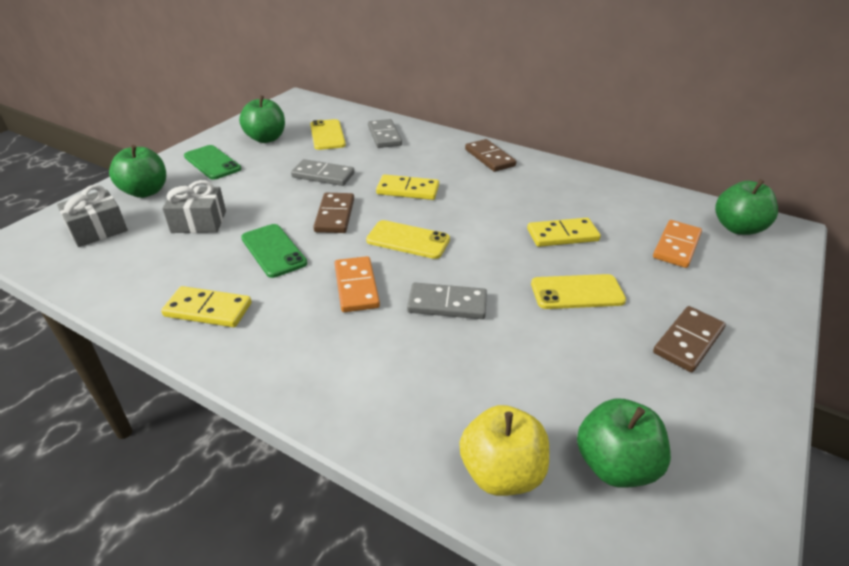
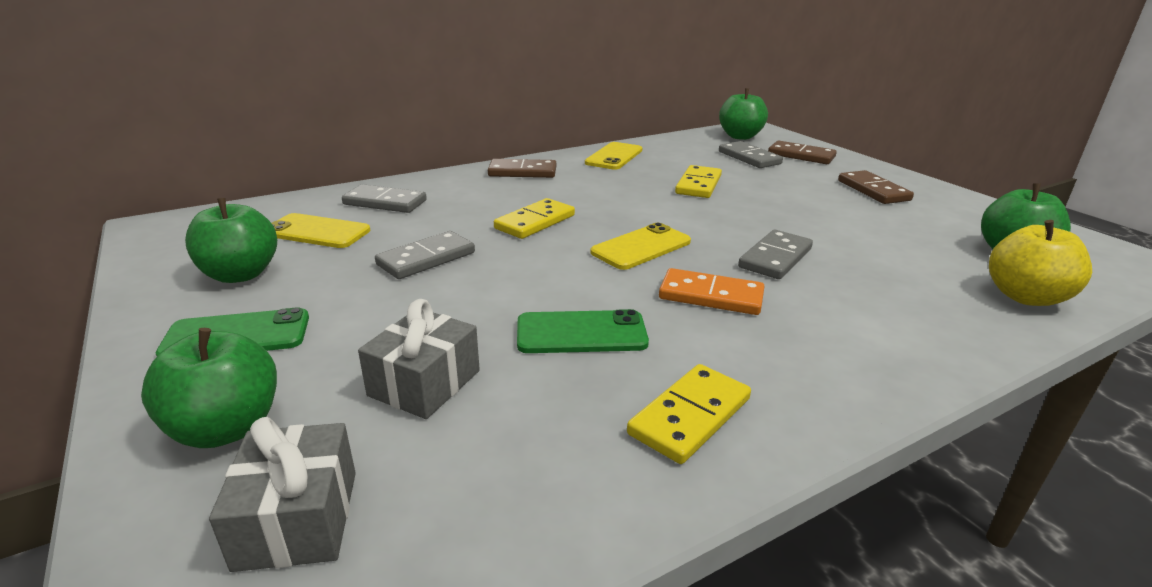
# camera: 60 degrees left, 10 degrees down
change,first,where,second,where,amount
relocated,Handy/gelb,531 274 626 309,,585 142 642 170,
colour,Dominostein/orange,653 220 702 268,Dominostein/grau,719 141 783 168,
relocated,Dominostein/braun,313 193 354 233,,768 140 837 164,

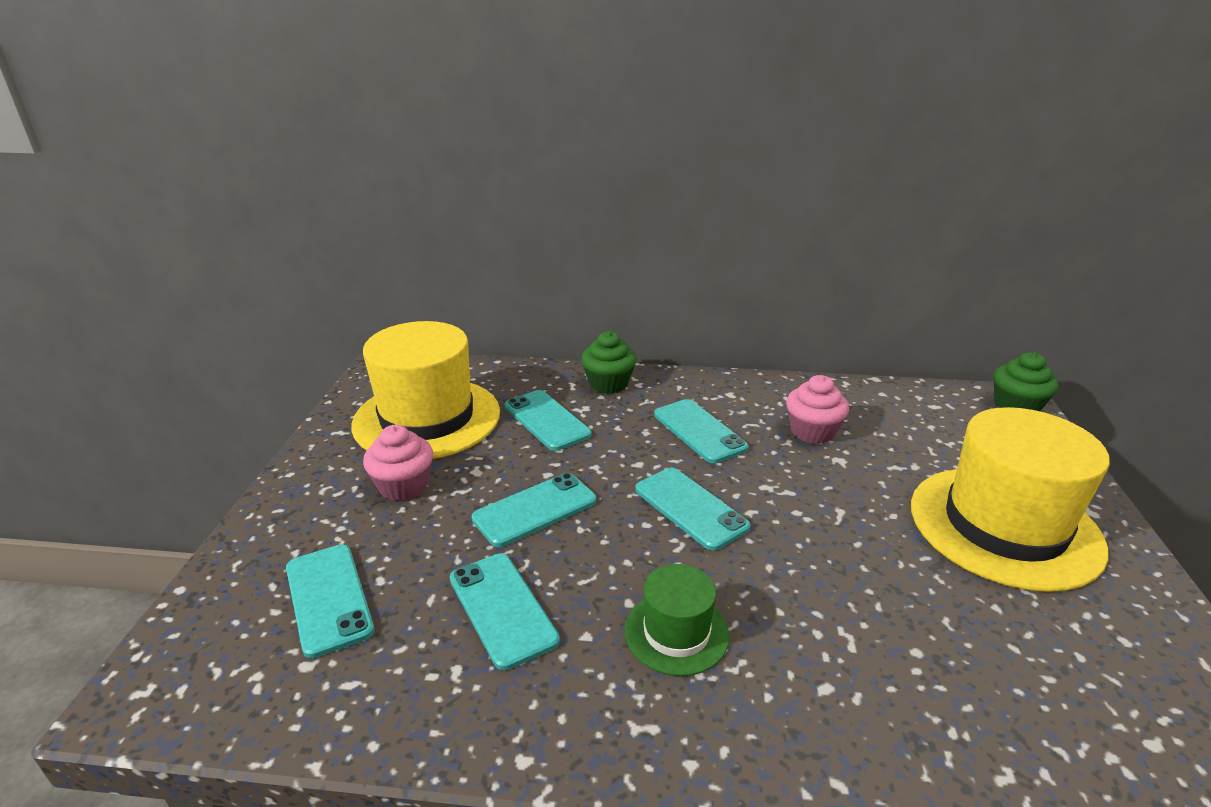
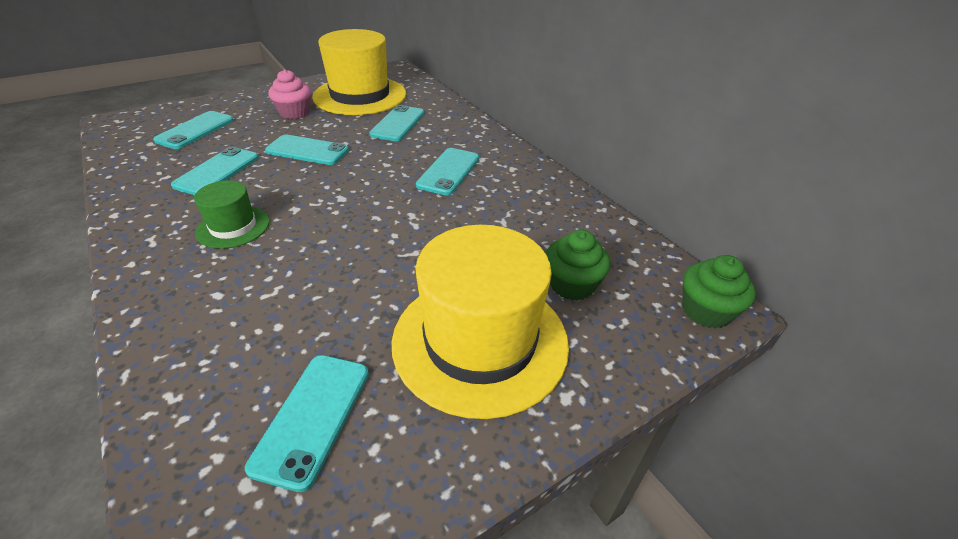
# camera: 50 degrees right, 10 degrees up
change,first,where,second,where,amount
relocated,Handy/türkis,635 468 751 551,,245 355 369 492,
relocated,Muffin/grün,581 331 636 394,,546 229 611 301,
missing,Muffin/rosa,786 375 849 444,,,

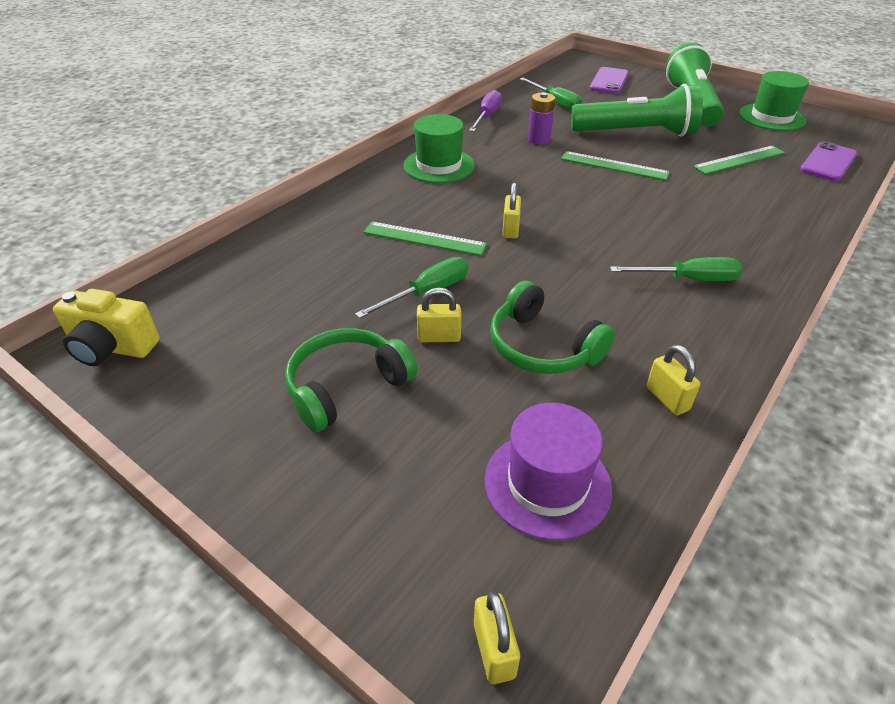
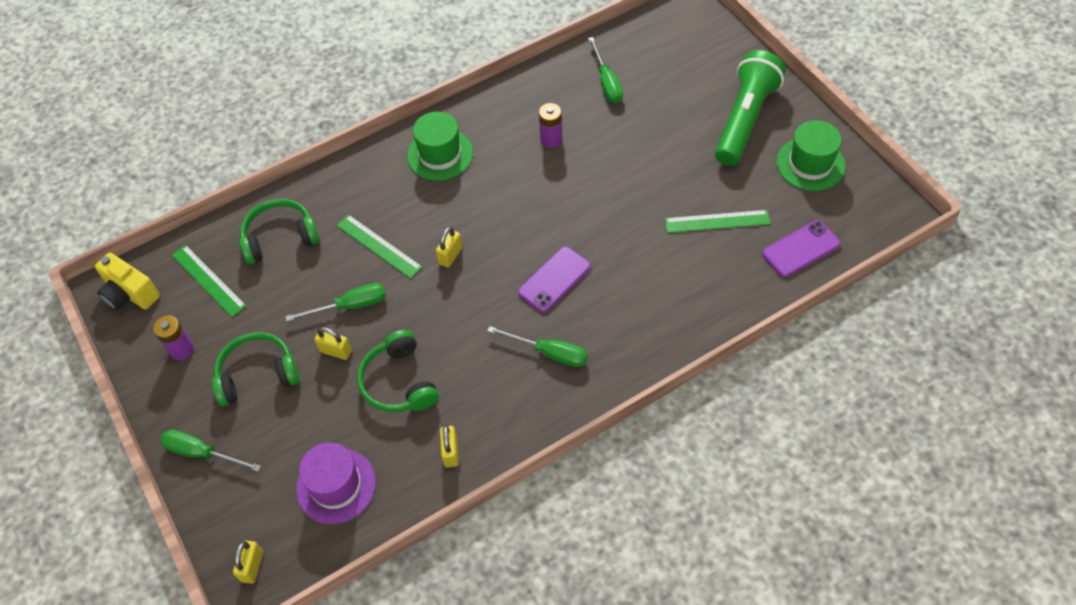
# camera: 25 degrees right, 15 degrees up
change,first,where,second,where,amount
appeared,,,Batterie/lila,153 316 194 360,
appeared,,,Schraubenzieher/grün,160 430 261 472,
relocated,Lineal/grün,561 151 670 180,,172 245 246 317,
appeared,,,Kopfhörer/grün,239 199 320 265,
relocated,Handy/lila,589 67 629 94,,518 247 591 313,
missing,Schraubenzieher/lila,469 90 502 132,,,
missing,Taschenlampe/grün,571 84 703 137,,,

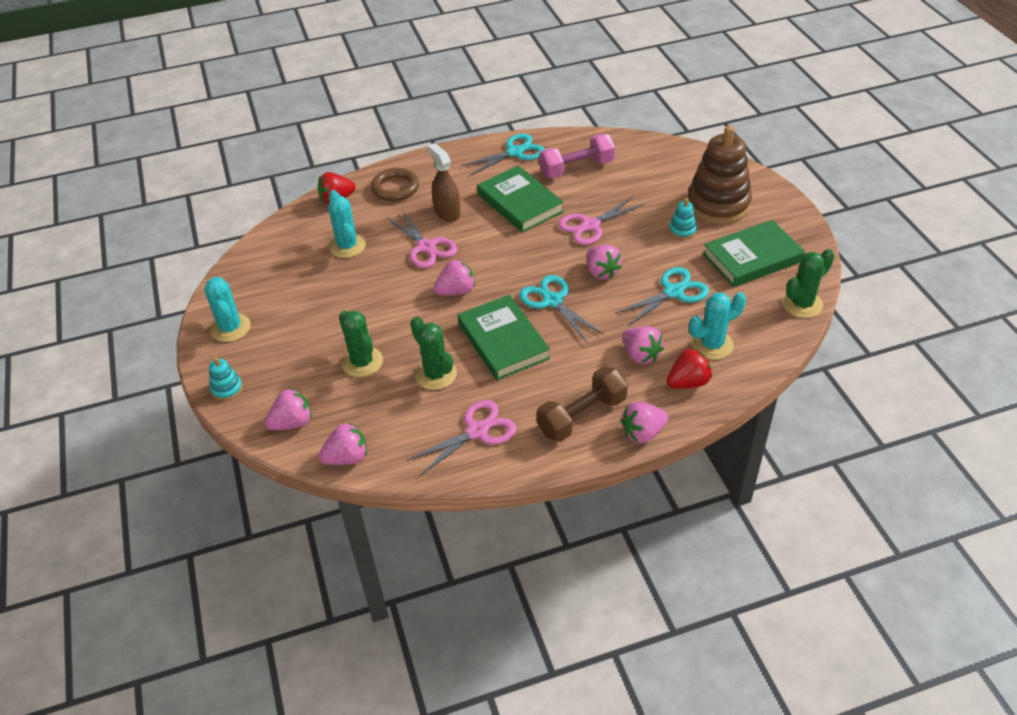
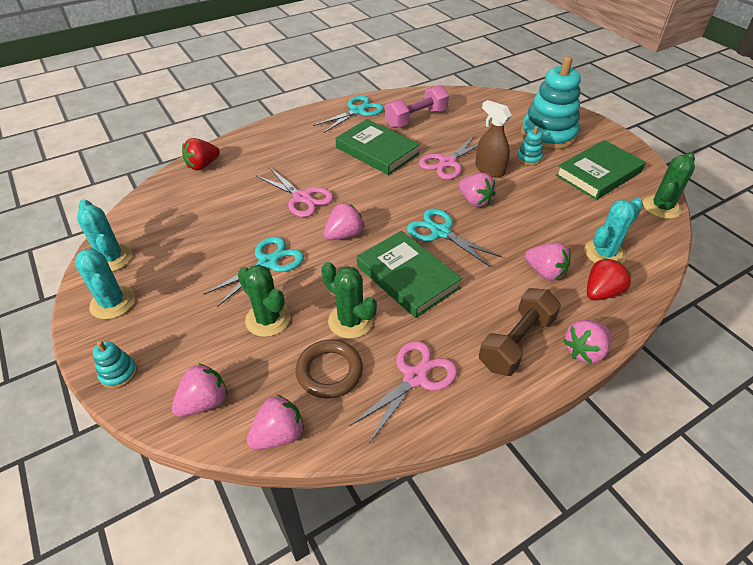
# camera: 15 degrees left, 0 degrees up
change,first,where,second,where,amount
relocated,Kaktus/türkis,328 190 366 258,,77 199 132 272,
relocated,Schere/türkis,615 267 709 326,,204 237 304 307,
relocated,Ring/braun,371 168 419 201,,295 340 363 398,
relocated,Sprühflasche/braun,428 143 461 222,,475 100 512 178,
colour,Stapelspielzeug/braun,687 125 752 224,Stapelspielzeug/türkis,521 56 581 150,

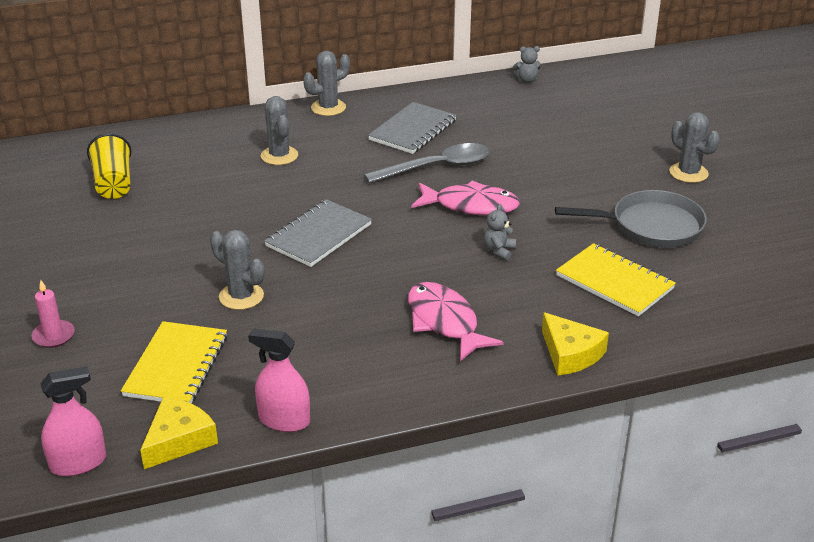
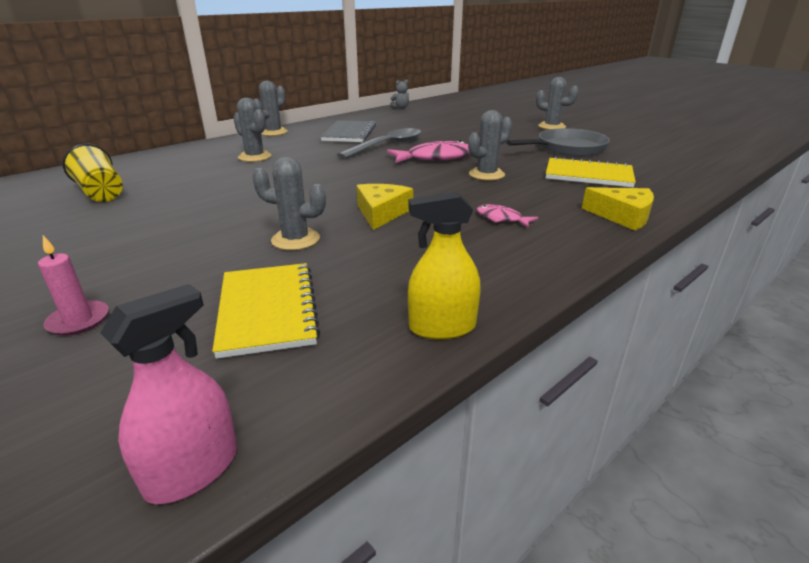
# camera: 25 degrees left, 5 degrees down
change,first,where,second,where,amount
relocated,Käse/gelb,140 396 218 469,,356 184 413 230,
colour,Sprühflasche/rosa,248 329 310 432,Sprühflasche/gelb,408 191 481 340,
exchanged,Teddybär/grau,484 204 516 260,Kaktus/grau,468 110 512 181,
size,Fisch/rosa,408 282 504 361,,477 204 538 227,x0.52
missing,Notizbuch/grau,264 199 372 267,,,

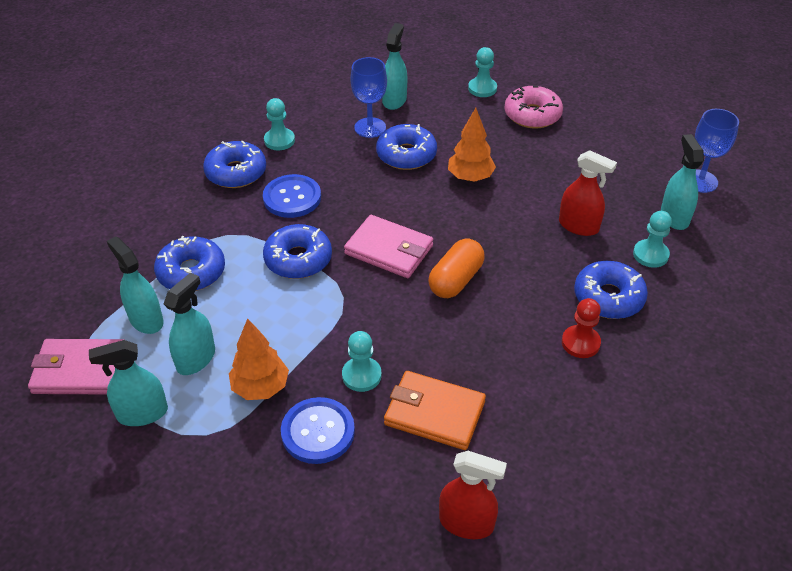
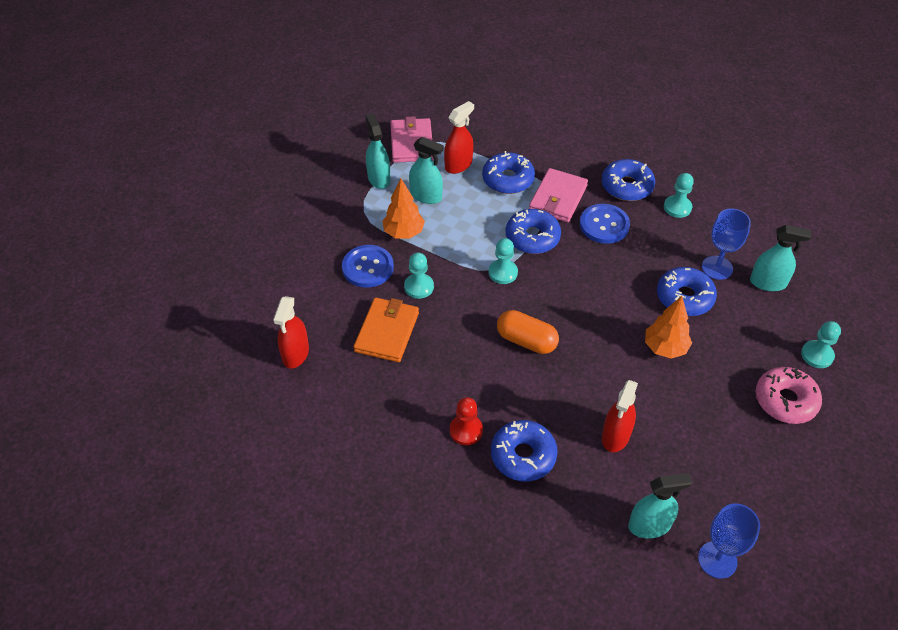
# camera: 85 degrees right, 5 degrees up
change,first,where,second,where,amount
colour,Sprühflasche/türkis,107 236 163 334,Sprühflasche/rot,444 101 474 174,
relocated,Bauer/türkis,633 211 672 268,,489 238 518 284,
relocated,Geldbörse/rosa,344 215 433 278,,529 168 588 222,

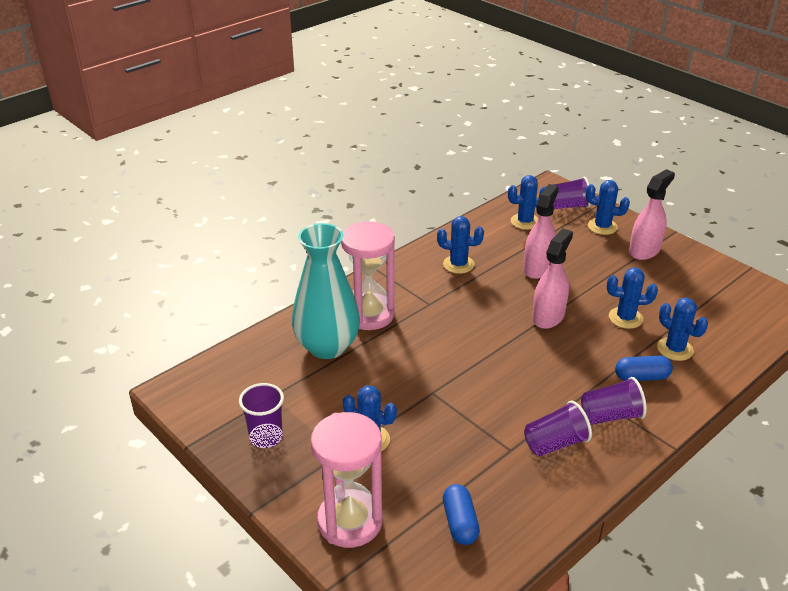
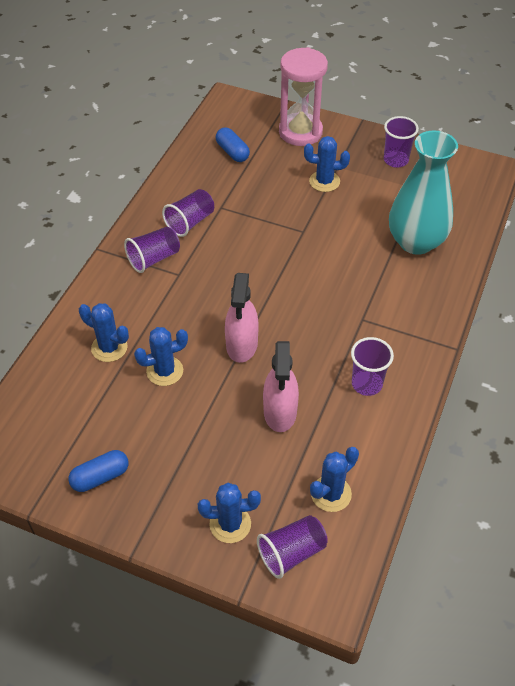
# camera: 155 degrees right, 15 degrees up
change,first,where,second,where,amount
relocated,Kapsel/blau,615 356 673 381,,68 450 129 492,
exchanged,Kaktus/blau,437 216 484 274,Becher/lila,351 337 394 396,
missing,Sanduhr/rosa,341 222 395 330,,,
missing,Sprühflasche/rosa,629 169 675 260,,,

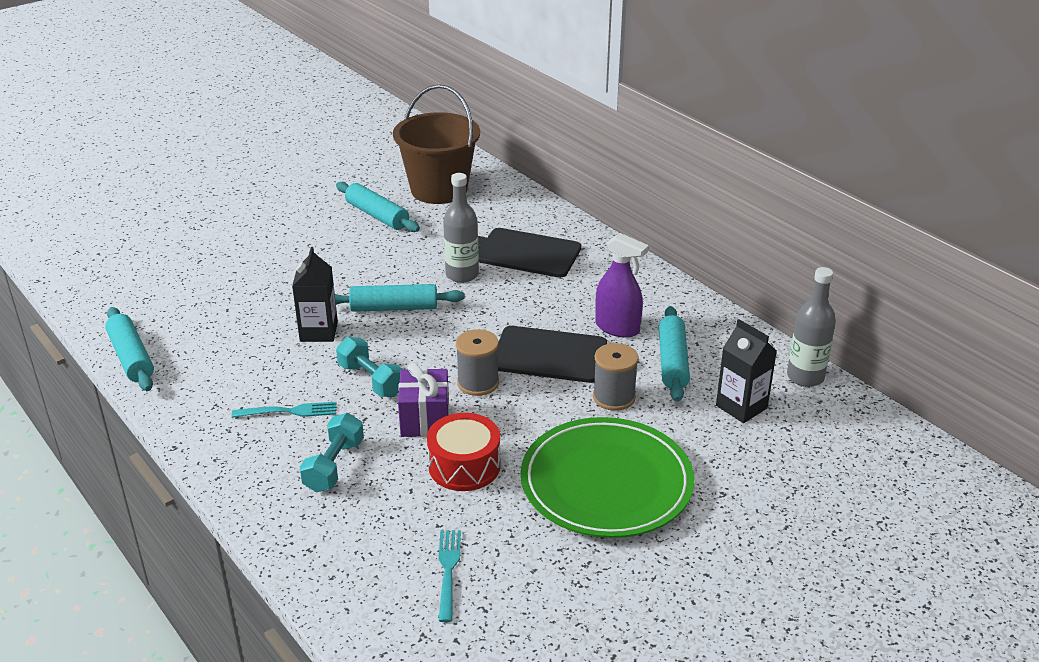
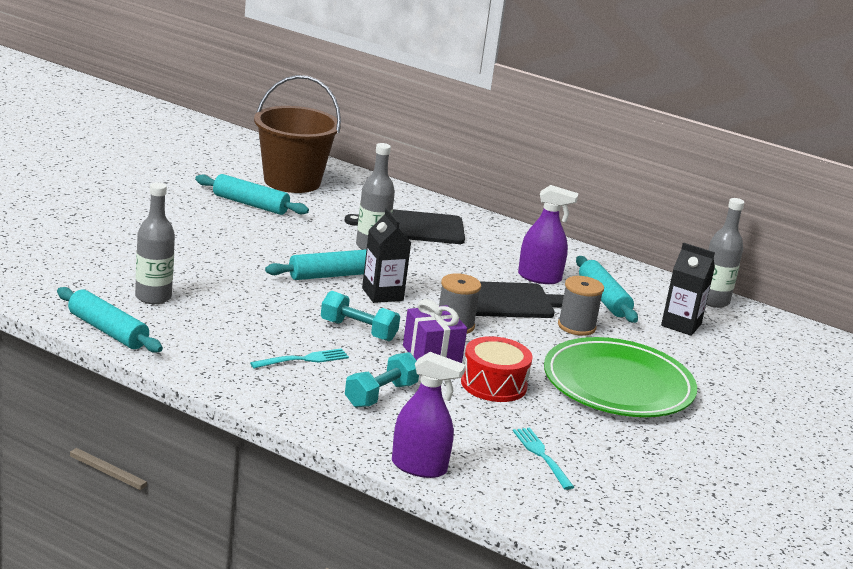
# camera: 25 degrees left, 10 degrees down
change,first,where,second,where,amount
appeared,,,Flasche/grau,135 182 175 304,
spun,Hantel/türkis,300 413 364 493,,345 352 419 408,45 degrees clockwise
relocated,Getränkekarton/schwarz,292 247 338 342,,362 208 411 303,
appeared,,,Sprühflasche/lila,392 352 466 478,

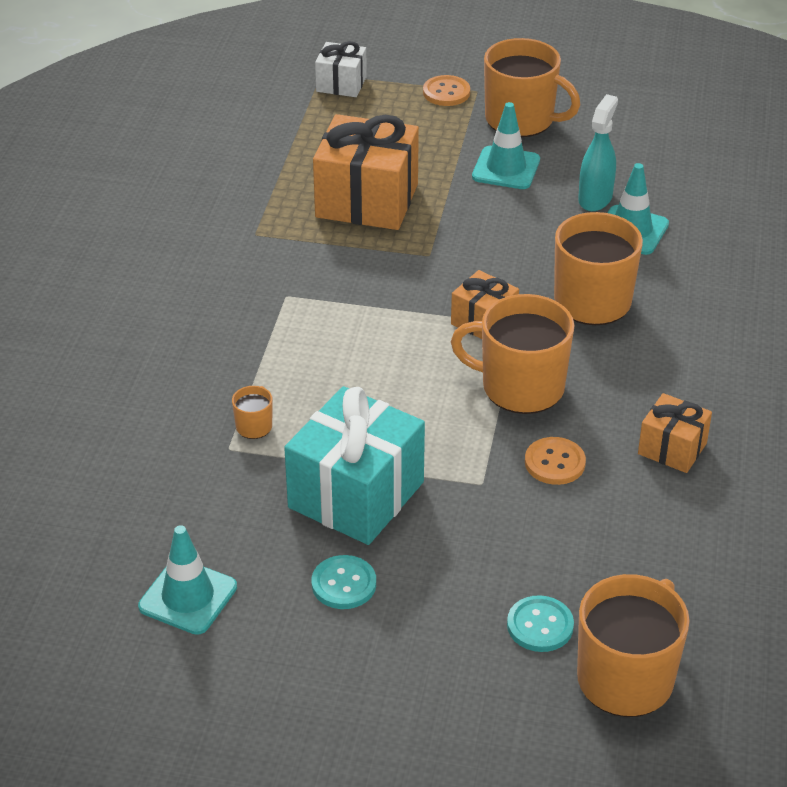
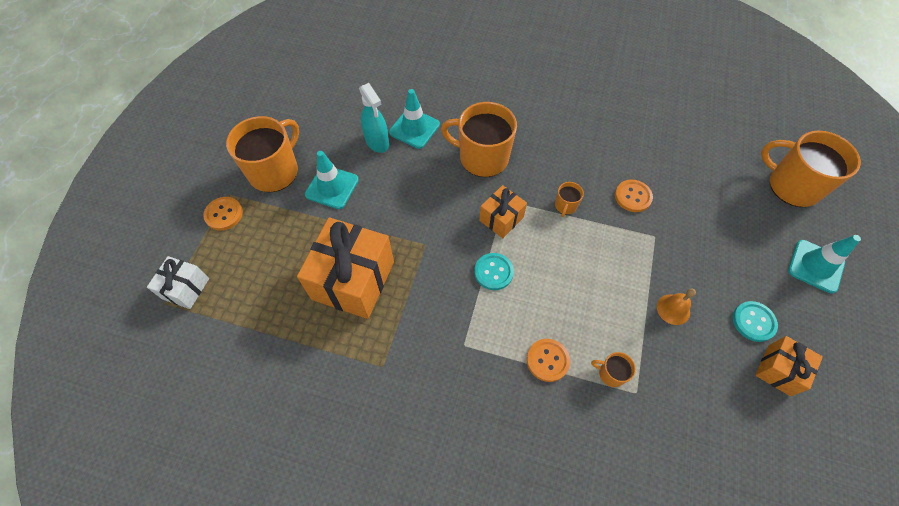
# camera: 85 degrees left, 20 degrees up
change,first,where,second,where,amount
spun,Sprühflasche/türkis,578 94 618 211,,359 83 389 153,150 degrees counterclockwise
relocated,Knopf/türkis,507 595 574 652,,474 253 514 290,
appeared,,,Knopf/orange,527 339 570 382,
size,Tasse/orange,451 294 575 414,,555 182 584 217,x0.44
exchanged,Geschenk/türkis,284 386 425 545,Glocke/orange,657 288 696 325,
relocated,Geschenk/orange,638 393 712 473,,755 336 823 396,
relocated,Leitkegel/türkis,138 525 237 635,,788 235 861 294,

